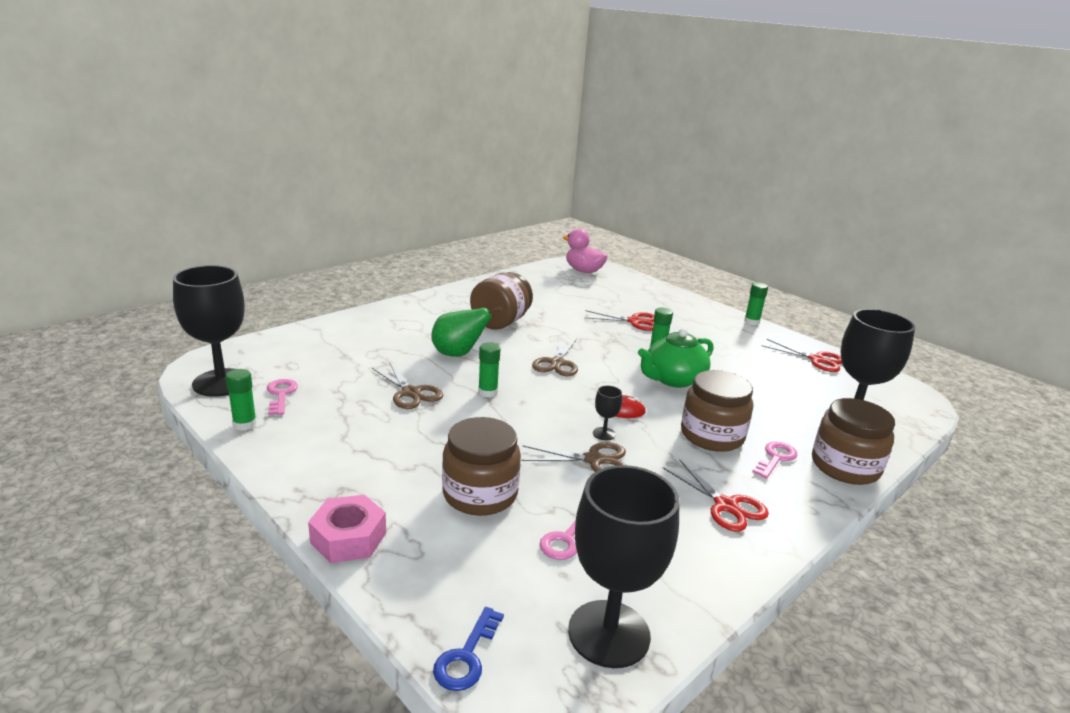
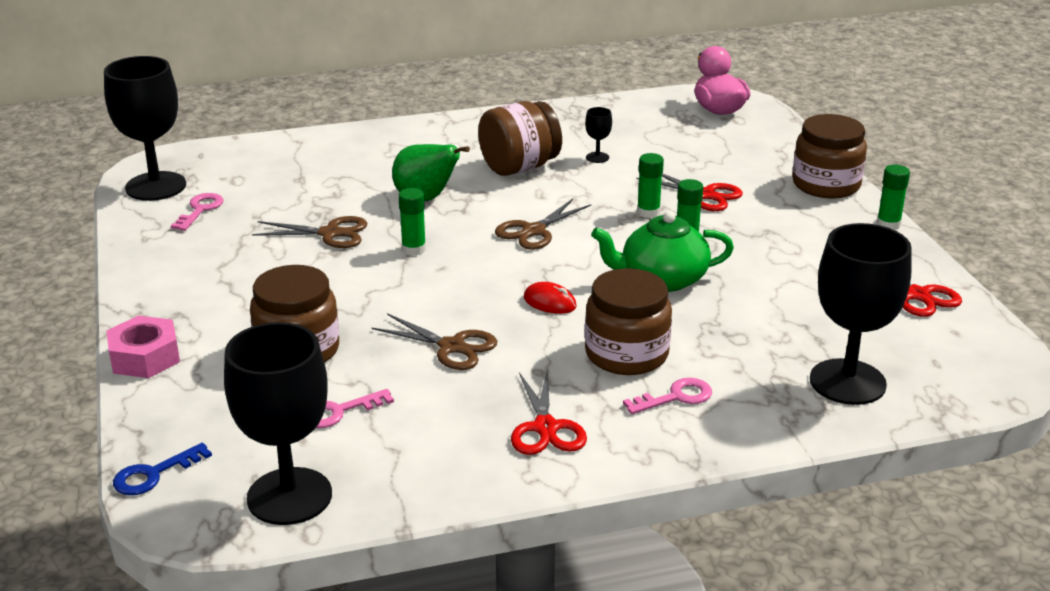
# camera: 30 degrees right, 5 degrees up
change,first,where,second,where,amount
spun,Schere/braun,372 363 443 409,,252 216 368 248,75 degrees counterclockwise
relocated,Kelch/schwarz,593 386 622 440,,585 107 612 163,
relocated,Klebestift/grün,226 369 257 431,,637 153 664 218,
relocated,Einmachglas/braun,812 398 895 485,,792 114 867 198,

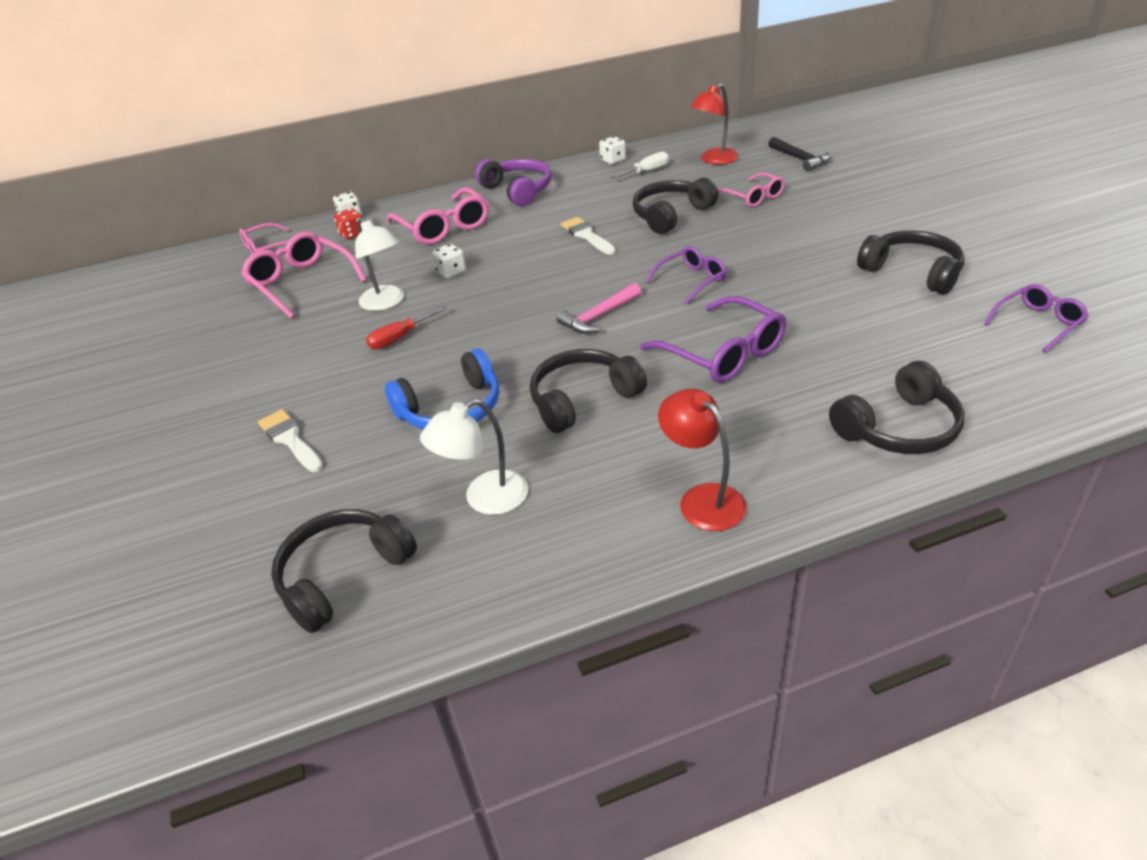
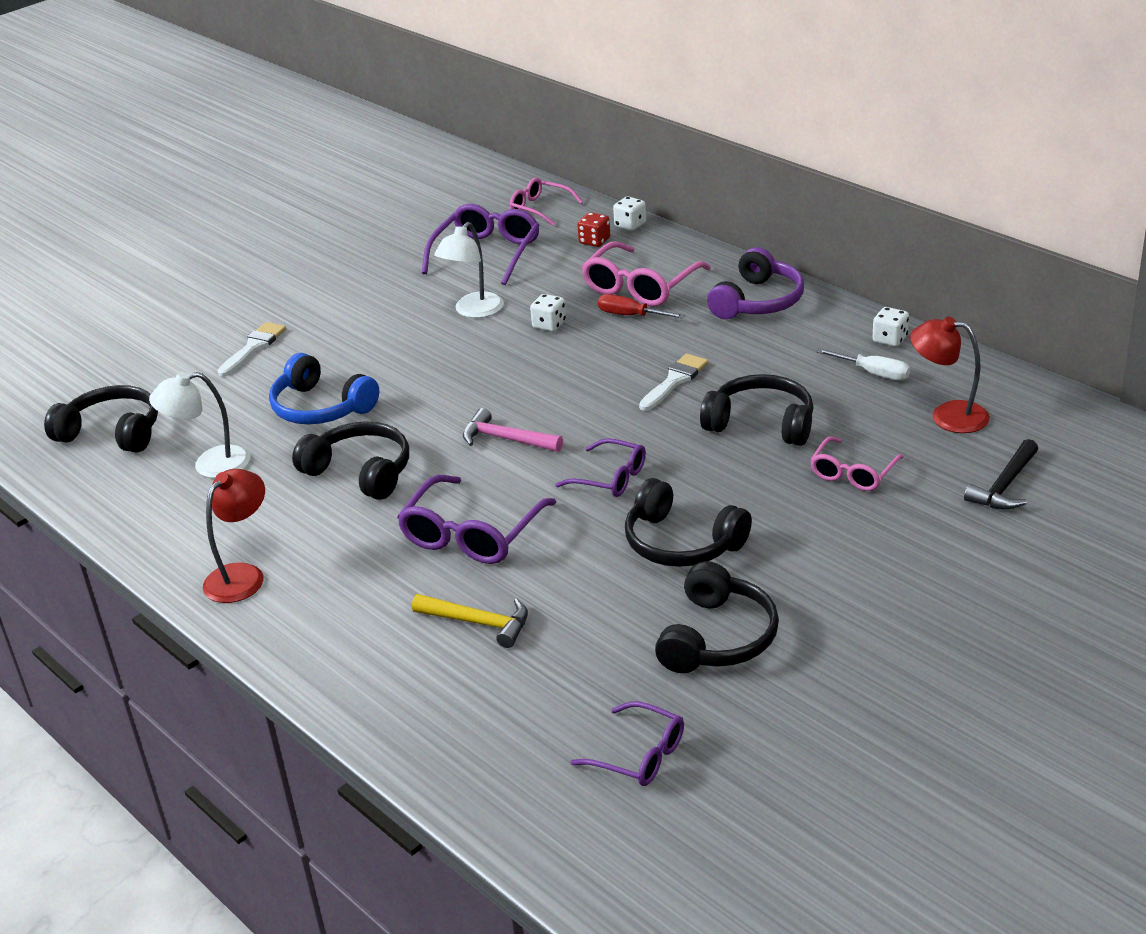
# camera: 65 degrees right, 5 degrees down
change,first,where,second,where,amount
spun,Lampe/weiß,420 398 528 515,,149 372 250 478,45 degrees counterclockwise
appeared,,,Hammer/gelb,412 594 528 648,
colour,Brille/rosa,241 232 367 319,Brille/lila,422 204 540 285,
relocated,Schraubenzieher/rot,366 305 447 349,,598 294 685 319,
relocated,Kopfhörer/schwarz,829 361 965 454,,625 478 752 567,

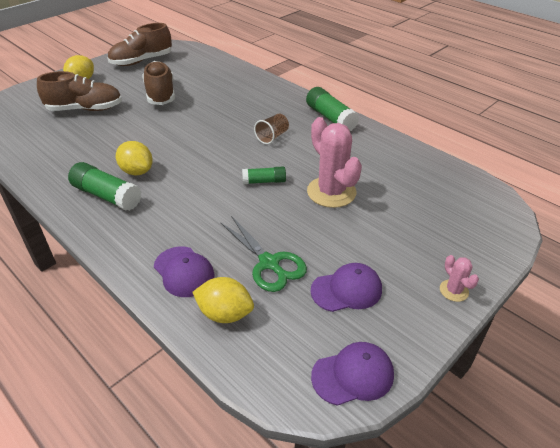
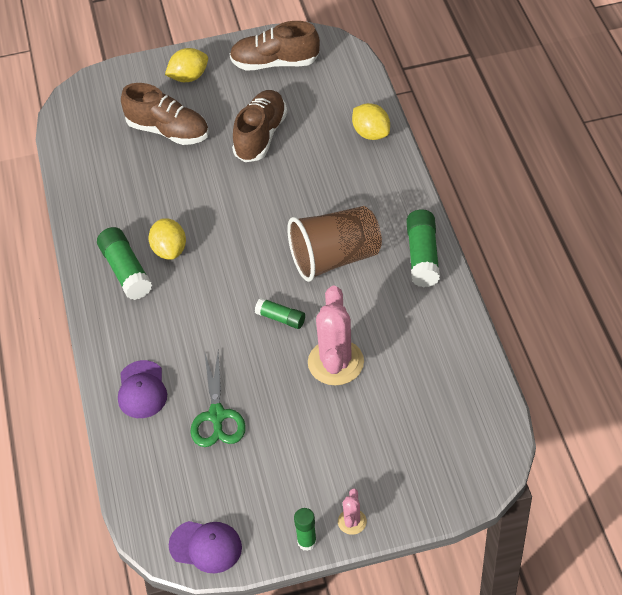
# camera: 35 degrees right, 10 degrees up
change,first,where,second,where,amount
size,Becher/braun,254 114 289 144,,287 206 382 282,x2.13
appeared,,,Klebestift/grün,294 508 317 551,
relocated,Zitrone/gelb,193 277 254 323,,352 103 390 140,
missing,Kappe/lila,311 263 382 312,,,

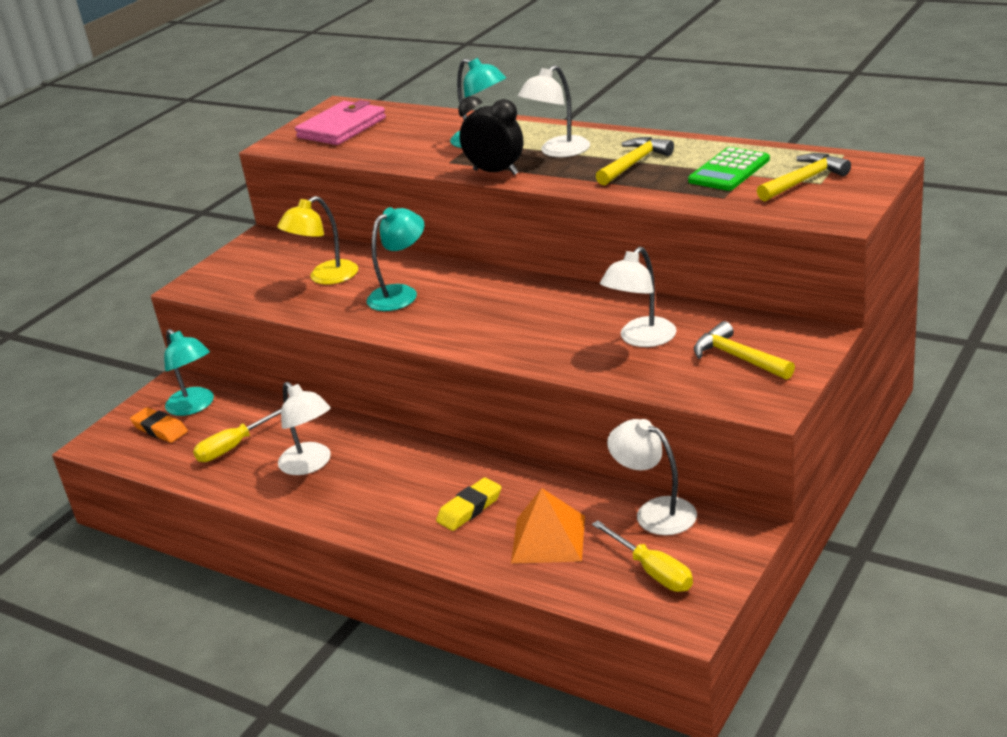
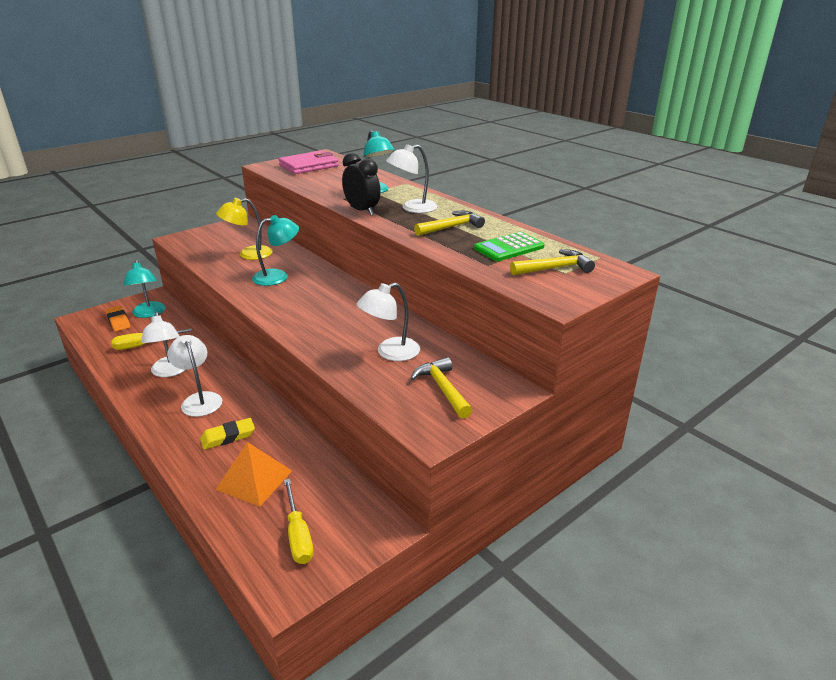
# camera: 15 degrees right, 0 degrees up
change,first,where,second,where,amount
relocated,Lampe/weiß,607 419 697 535,,167 335 222 417,

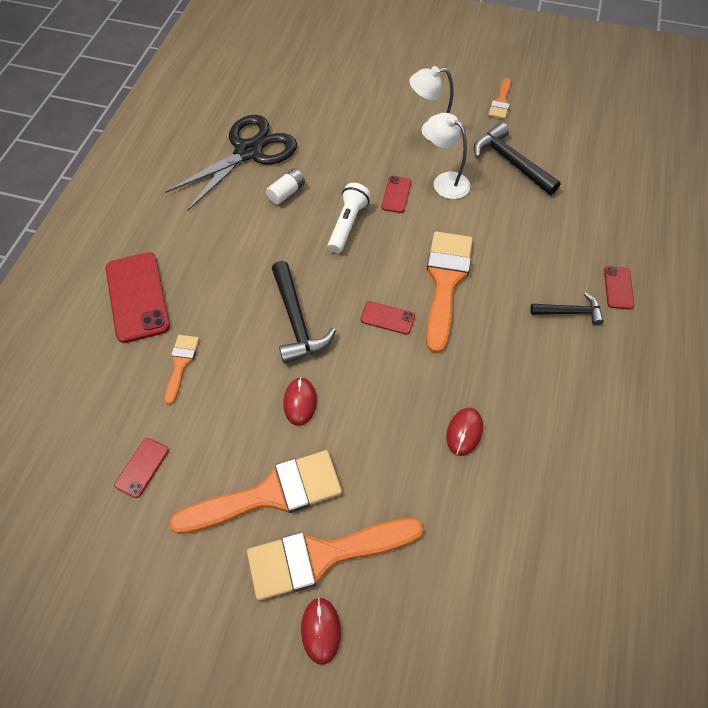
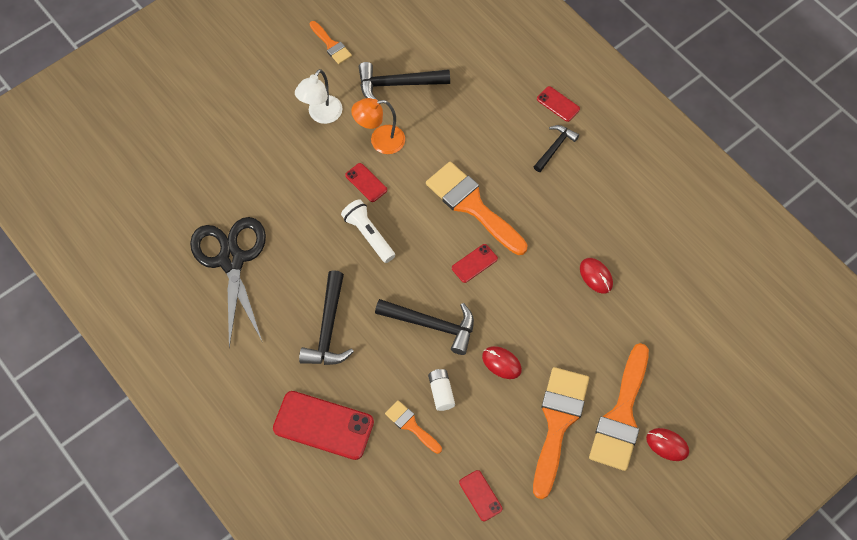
# camera: 55 degrees left, 5 degrees up
change,first,where,second,where,amount
appeared,,,Hammer/schwarz,299 270 354 365,
colour,Lampe/weiß,426 113 470 199,Lampe/orange,351 98 405 154,
relocated,Batterie/weiß,266 169 305 205,,428 369 455 411,

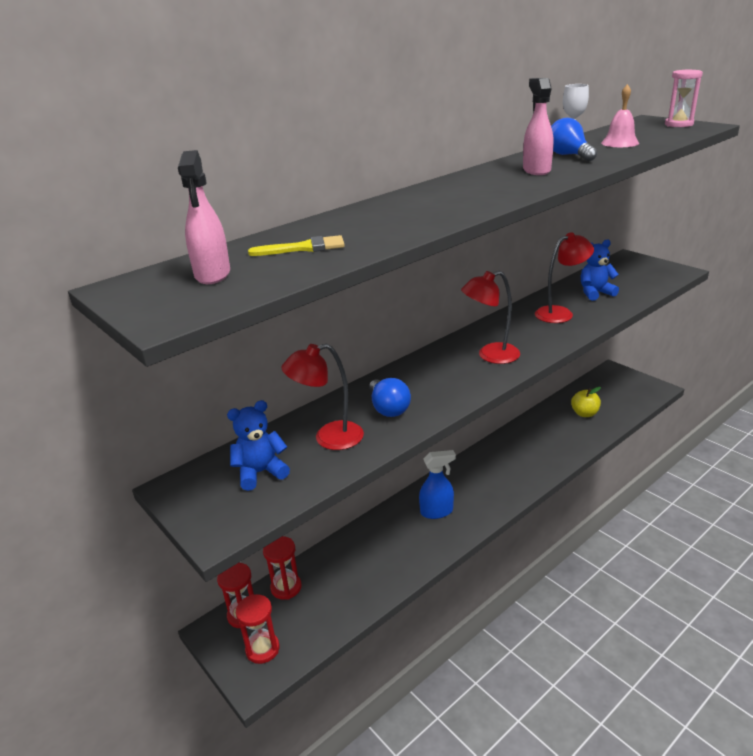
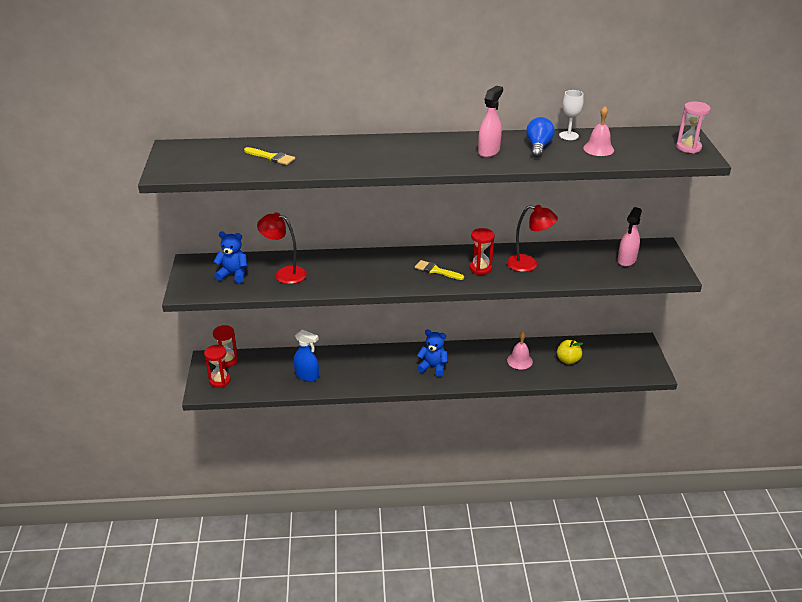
# camera: 35 degrees right, 5 degrees up
change,first,where,second,where,amount
relocated,Sprühflasche/blau,419 450 456 519,,294 329 319 381,
exchanged,Lampe/rot,461 271 520 364,Pinsel/gelb,415 260 464 280,
relocated,Teddybär/blau,581 239 619 301,,417 330 448 377,
relocated,Sanduhr/rot,263 536 302 600,,470 228 495 275,
appeared,,,Glocke/rosa,507 331 533 369,
relocated,Sprühflasche/rosa,178 150 230 284,,617 207 642 267,
missing,Glühbirne/blau,369 378 411 417,,,

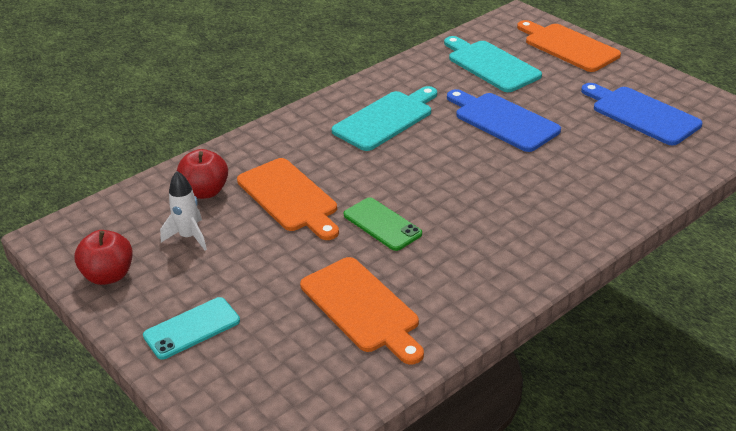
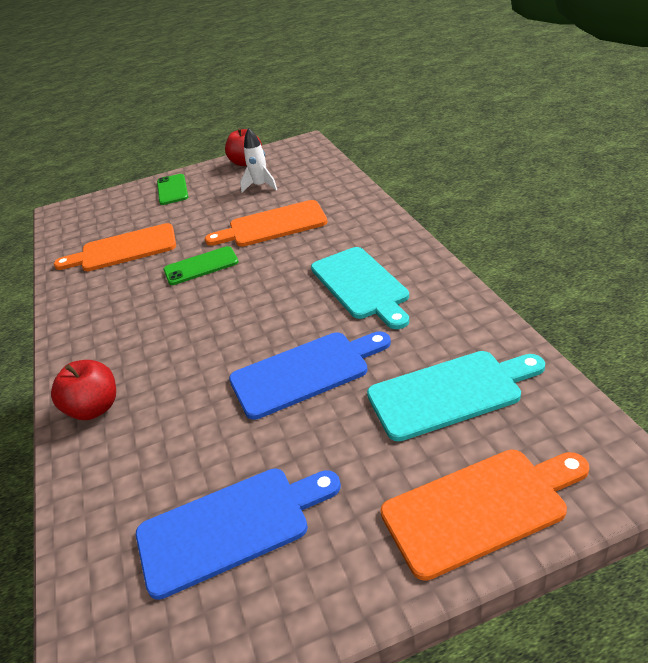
# camera: 115 degrees right, 0 degrees up
change,first,where,second,where,amount
relocated,Apfel/rot,177 149 228 199,,51 360 116 420,
colour,Handy/türkis,143 297 240 360,Handy/grün,157 174 188 205,

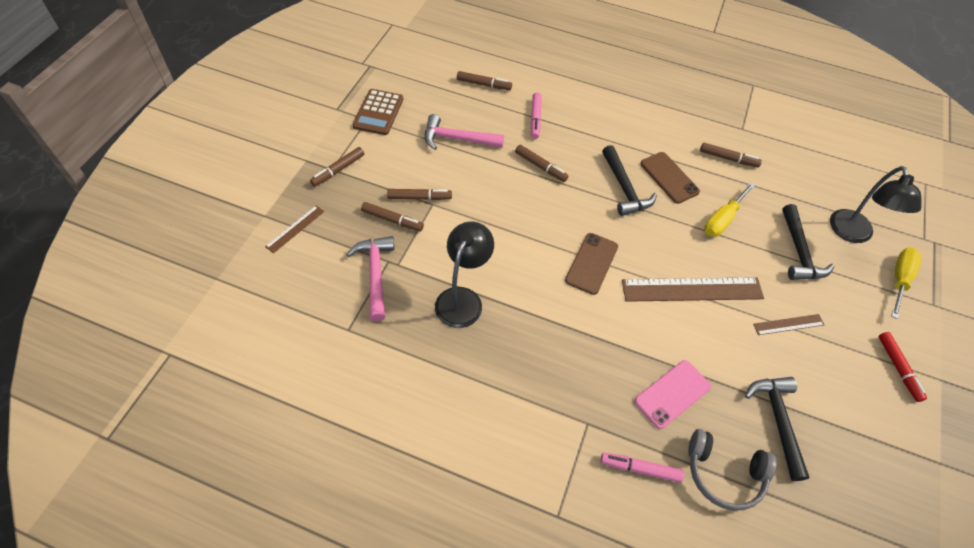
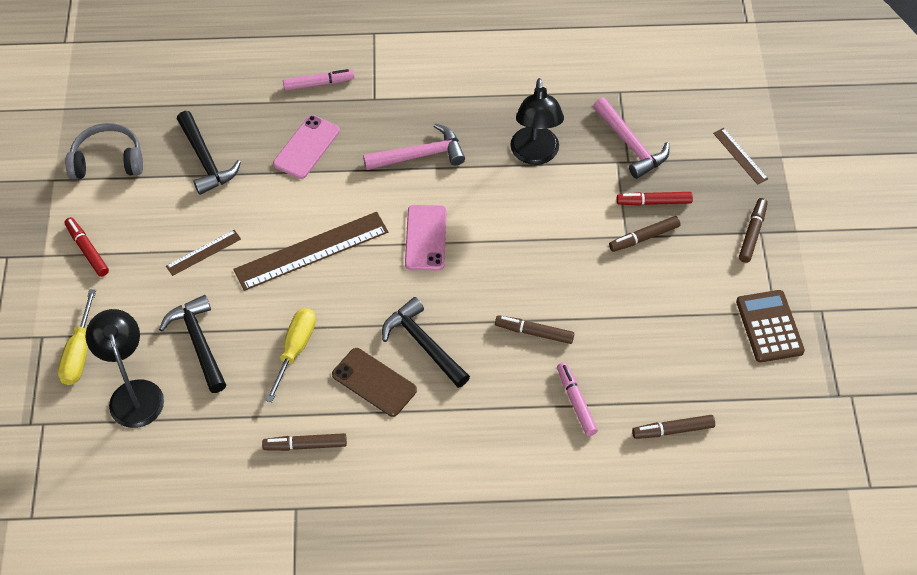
# camera: 160 degrees right, 0 degrees up
change,first,where,second,where,amount
relocated,Kopfhörer/grau,688 429 777 511,,65 123 143 179,
relocated,Hammer/rosa,425 114 504 150,,363 123 465 170,
colour,Handy/braun,565 233 618 295,Handy/rosa,405 205 446 271,
colour,Filzstift/braun,361 202 424 232,Filzstift/rot,617 192 693 206,
spun,Lineal/braun,265 206 324 253,,713 128 768 185,45 degrees counterclockwise

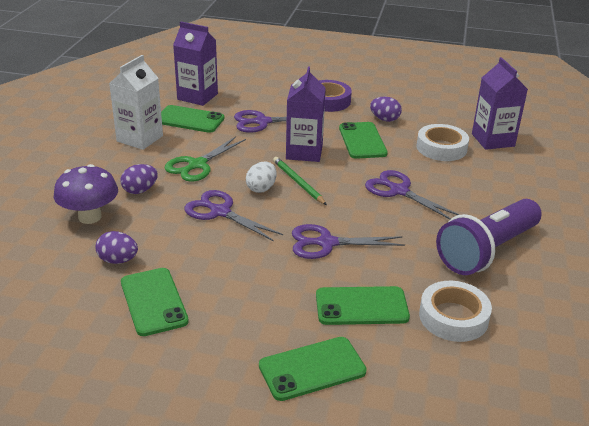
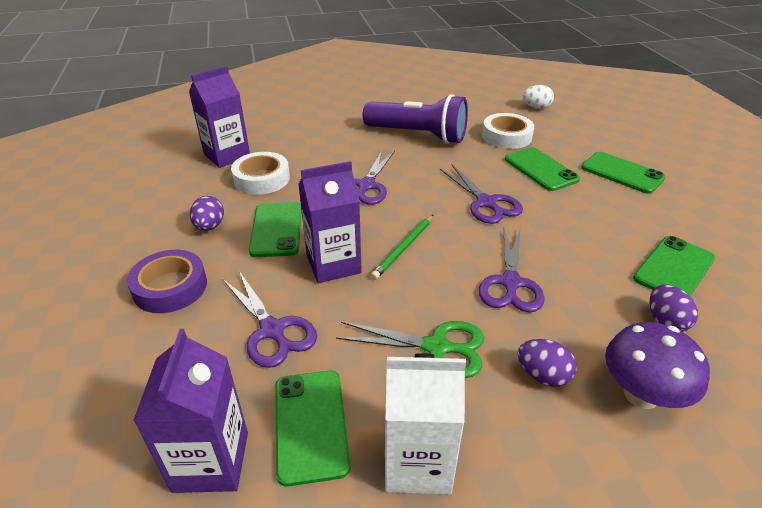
# camera: 115 degrees left, 5 degrees up
change,first,where,second,where,amount
spun,Handy/grün,339 122 388 159,,249 202 302 257,60 degrees counterclockwise
relocated,Ei/weiß,246 162 277 193,,522 85 554 109,

